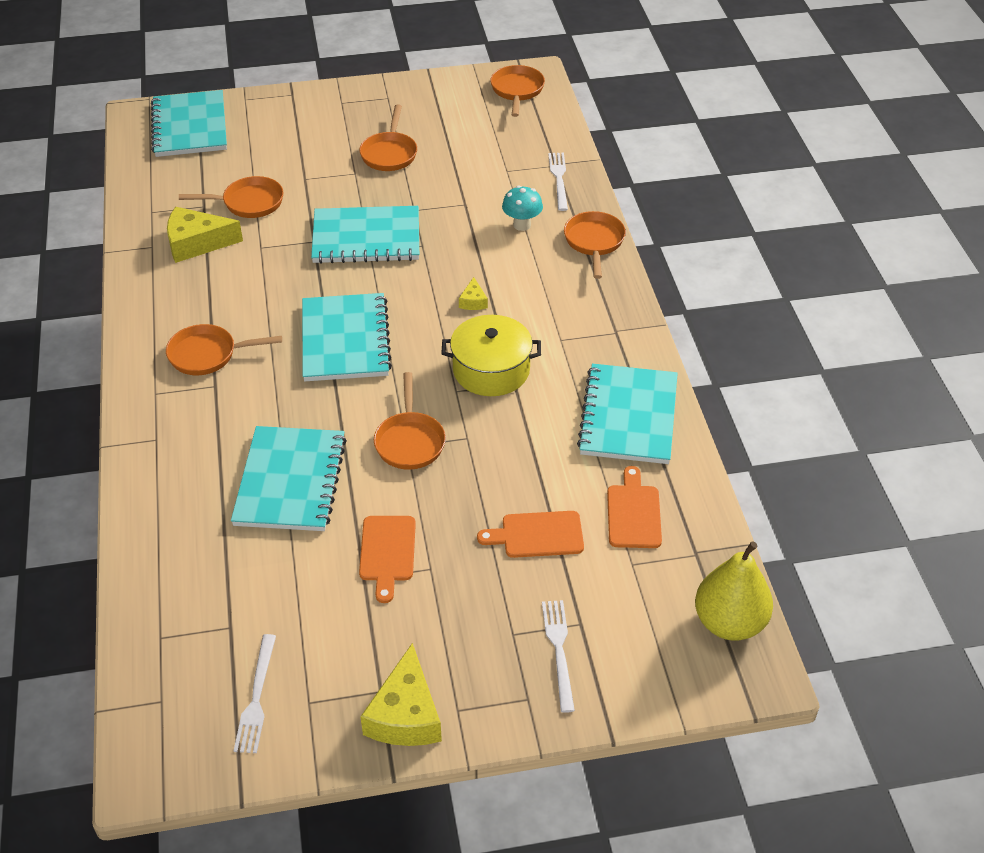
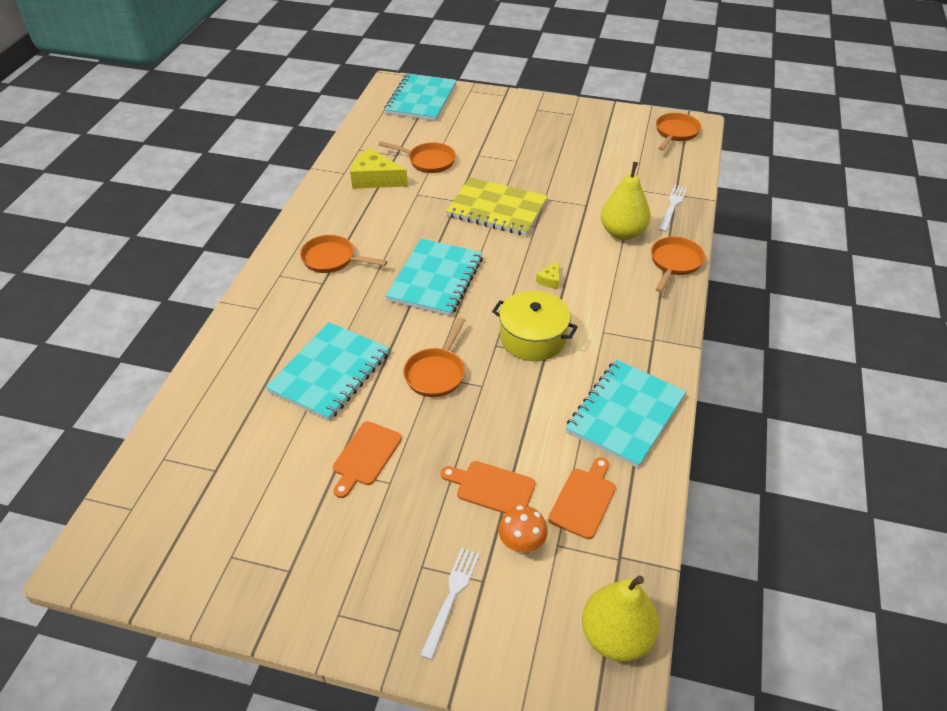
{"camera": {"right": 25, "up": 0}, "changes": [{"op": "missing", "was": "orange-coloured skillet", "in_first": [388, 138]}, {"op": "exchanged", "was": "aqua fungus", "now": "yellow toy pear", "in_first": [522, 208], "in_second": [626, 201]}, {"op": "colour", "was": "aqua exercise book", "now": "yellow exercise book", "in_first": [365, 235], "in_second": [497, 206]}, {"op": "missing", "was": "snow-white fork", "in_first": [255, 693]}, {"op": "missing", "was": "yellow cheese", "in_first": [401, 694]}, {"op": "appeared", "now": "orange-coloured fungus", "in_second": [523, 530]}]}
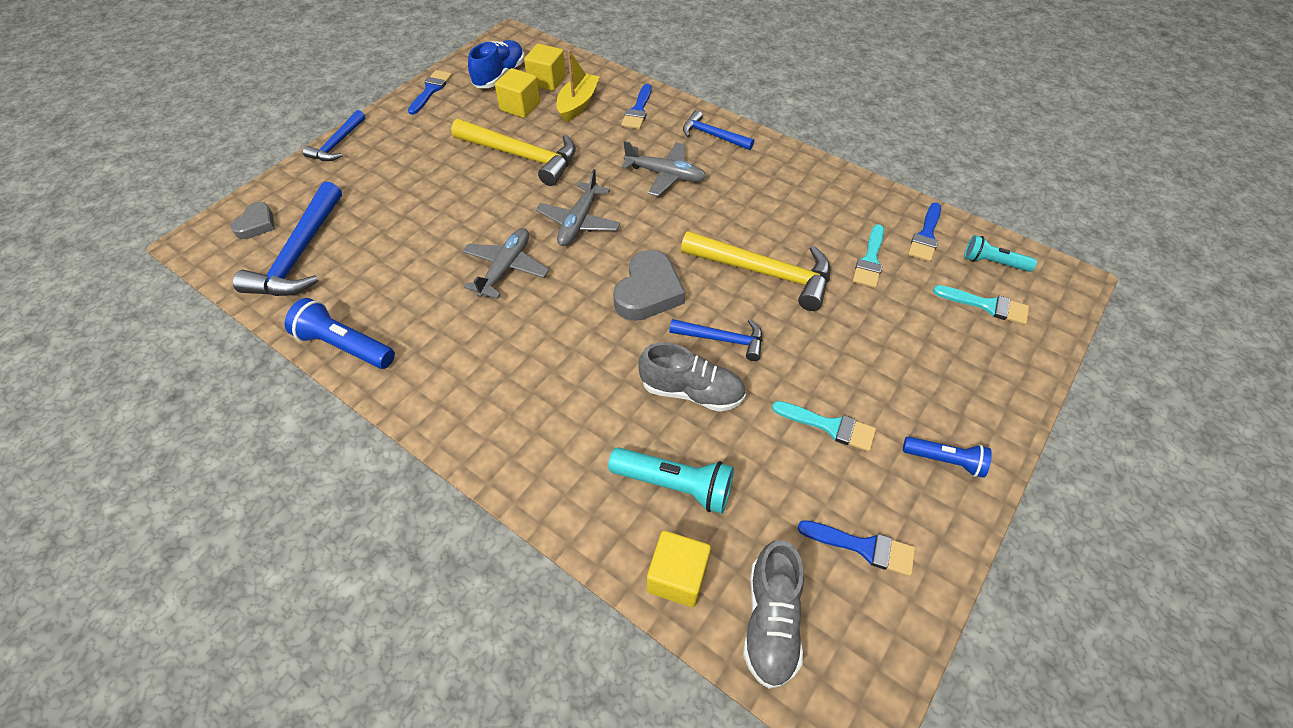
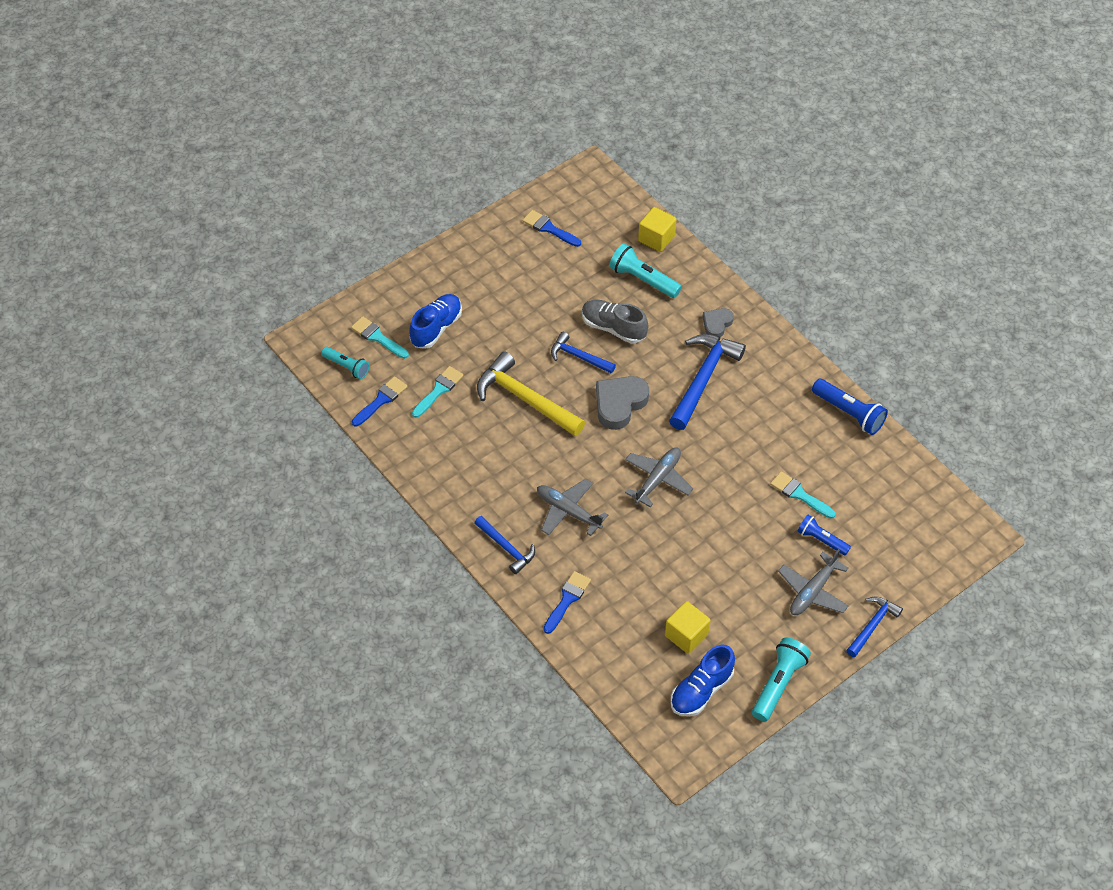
{"camera": {"right": -165, "up": 0}, "changes": [{"op": "missing", "was": "yellow block", "in_first": [545, 67]}, {"op": "missing", "was": "yellow sailboat", "in_first": [578, 86]}, {"op": "exchanged", "was": "royal blue paintbrush", "now": "aqua flashlight", "in_first": [430, 92], "in_second": [781, 680]}, {"op": "missing", "was": "yellow carpenter's hammer", "in_first": [513, 152]}, {"op": "relocated", "was": "royal blue carpenter's hammer", "in_first": [287, 239], "in_second": [707, 382]}, {"op": "relocated", "was": "grey heart shape", "in_first": [253, 220], "in_second": [718, 322]}, {"op": "relocated", "was": "grey aeroplane", "in_first": [505, 263], "in_second": [813, 582]}, {"op": "relocated", "was": "aqua paintbrush", "in_first": [824, 426], "in_second": [803, 495]}, {"op": "relocated", "was": "royal blue flashlight", "in_first": [947, 457], "in_second": [824, 535]}, {"op": "missing", "was": "grey shoe", "in_first": [773, 614]}, {"op": "appeared", "now": "royal blue shoe", "in_second": [436, 321]}]}
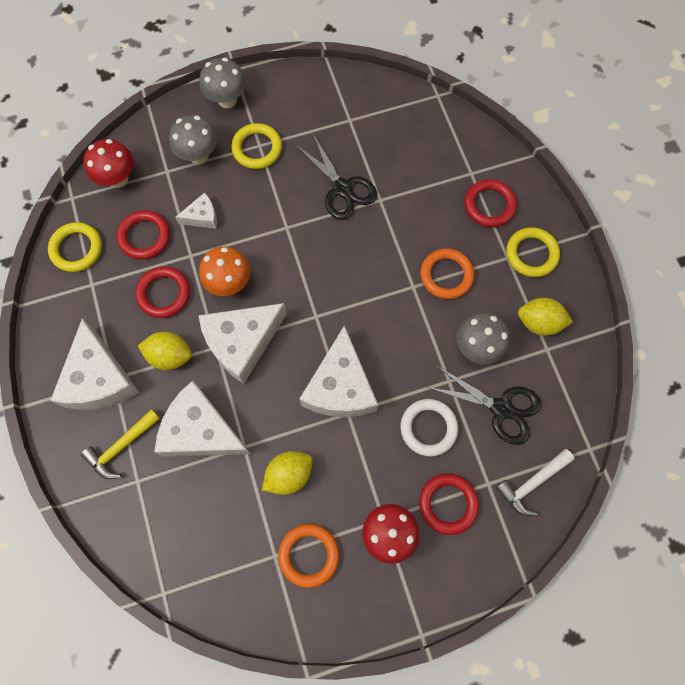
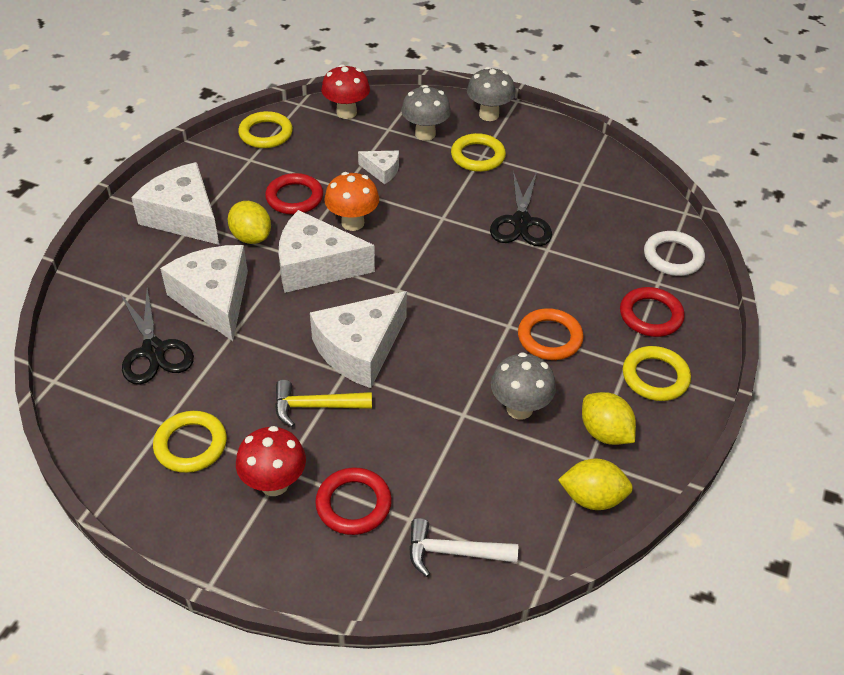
{"camera": {"right": 40, "up": -25}, "changes": [{"op": "missing", "was": "scarlet hoop", "in_first": [143, 235]}, {"op": "spun", "was": "snow-white cheese", "in_first": [94, 364], "in_second": [175, 203], "clockwise": 105}, {"op": "relocated", "was": "black pair of scissors", "in_first": [484, 405], "in_second": [157, 336]}, {"op": "relocated", "was": "snow-white hoop", "in_first": [429, 428], "in_second": [674, 253]}, {"op": "relocated", "was": "yellow carpenter's hammer", "in_first": [121, 444], "in_second": [323, 403]}, {"op": "relocated", "was": "yellow toy lemon", "in_first": [287, 473], "in_second": [595, 484]}, {"op": "colour", "was": "orange-coloured hoop", "now": "yellow hoop", "in_first": [308, 556], "in_second": [190, 442]}]}
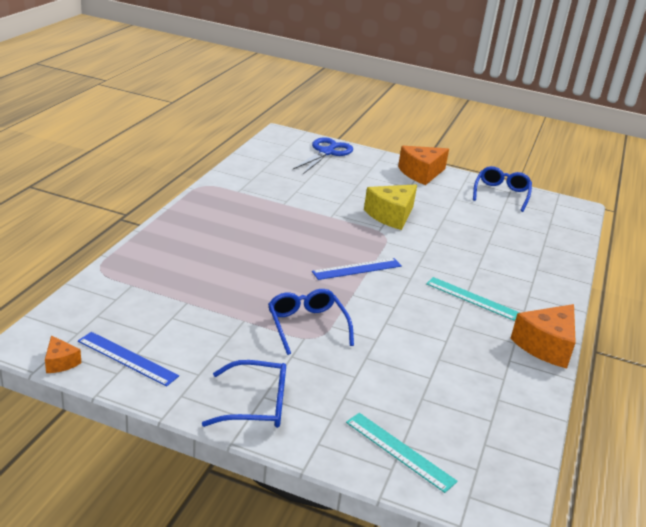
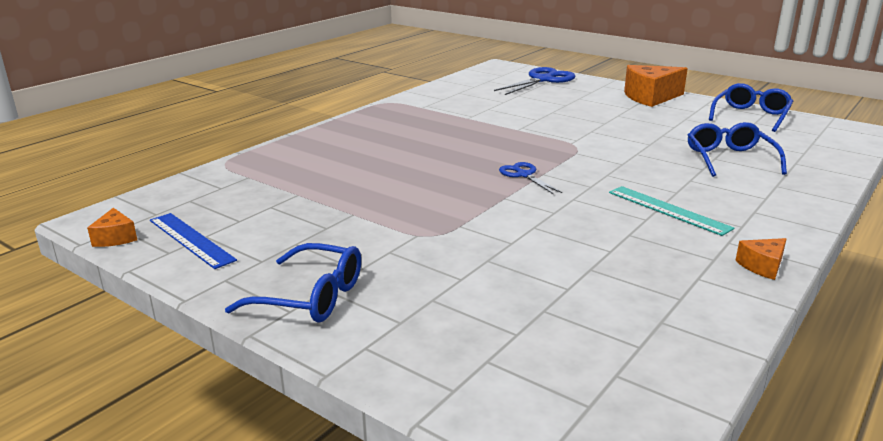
{"camera": {"right": 20, "up": -5}, "changes": [{"op": "missing", "was": "yellow cheese", "in_first": [390, 207]}, {"op": "exchanged", "was": "royal blue measuring stick", "now": "royal blue pair of scissors", "in_first": [357, 269], "in_second": [530, 178]}, {"op": "relocated", "was": "royal blue eyeglasses", "in_first": [311, 322], "in_second": [737, 149]}, {"op": "size", "was": "orange-coloured cheese", "in_first": [543, 336], "in_second": [760, 259], "ratio": 0.49}, {"op": "missing", "was": "aqua measuring stick", "in_first": [402, 453]}]}
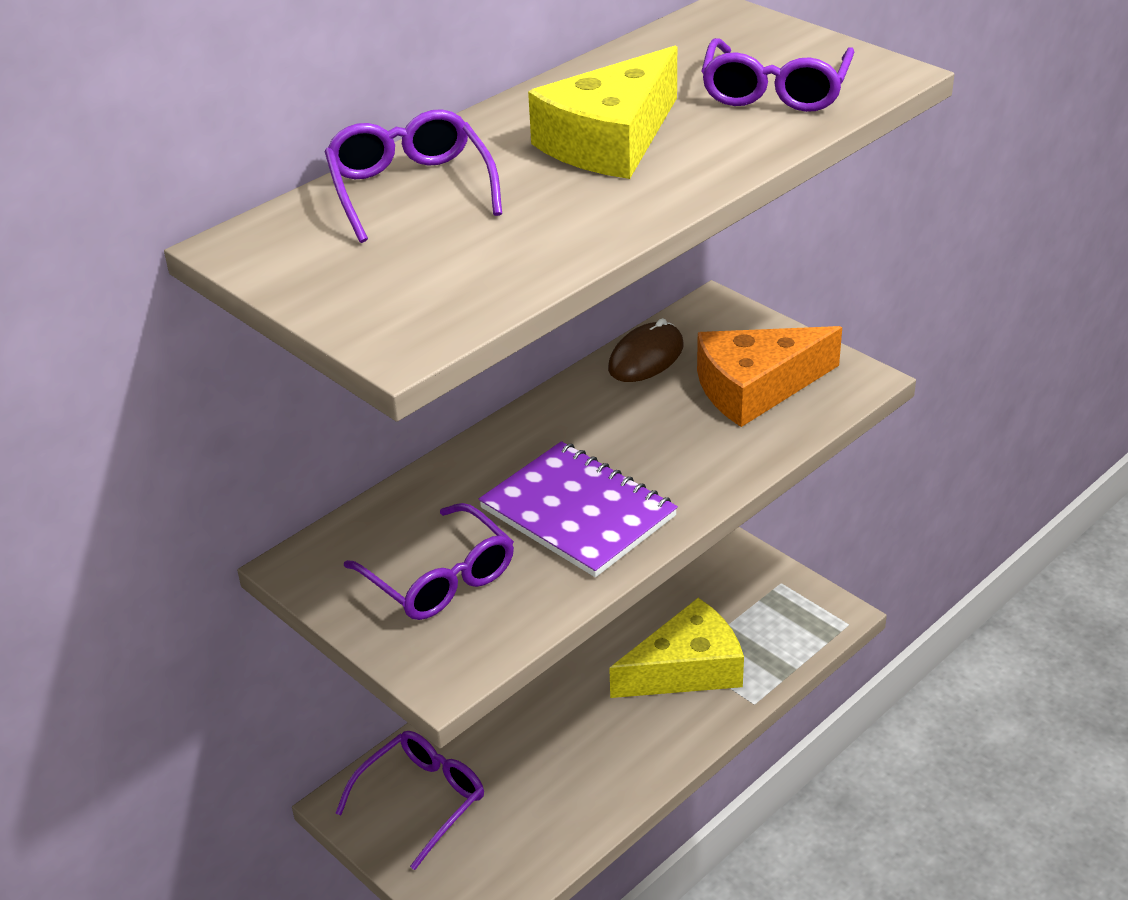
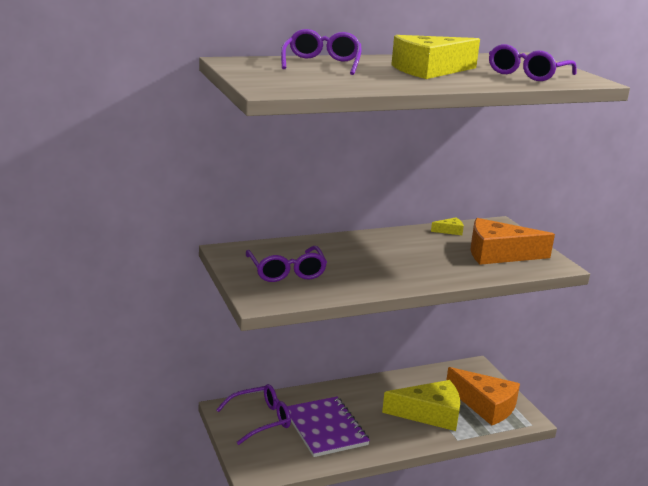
{"camera": {"right": 20, "up": -15}, "changes": [{"op": "exchanged", "was": "dark brown mouse", "now": "yellow cheese", "in_first": [646, 350], "in_second": [447, 226]}, {"op": "relocated", "was": "royal purple exercise book", "in_first": [578, 509], "in_second": [328, 427]}, {"op": "appeared", "now": "orange-coloured cheese", "in_second": [483, 396]}]}
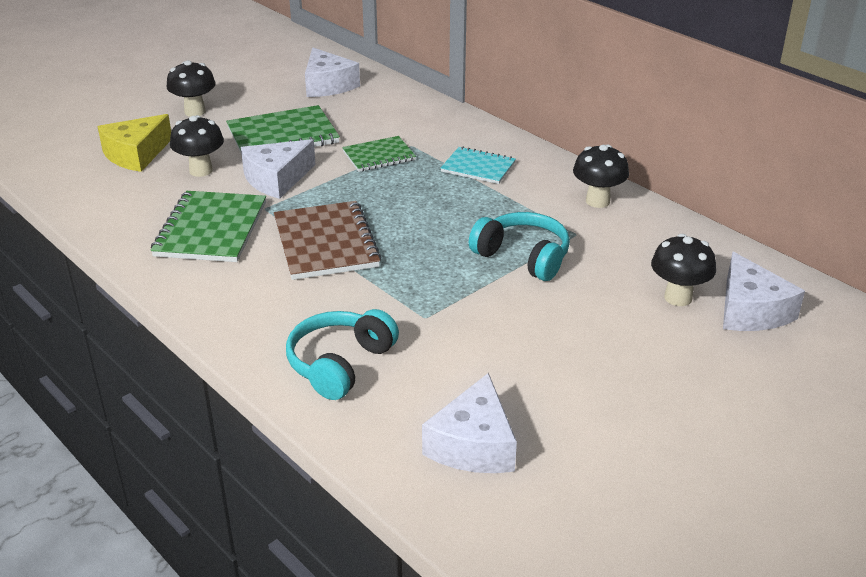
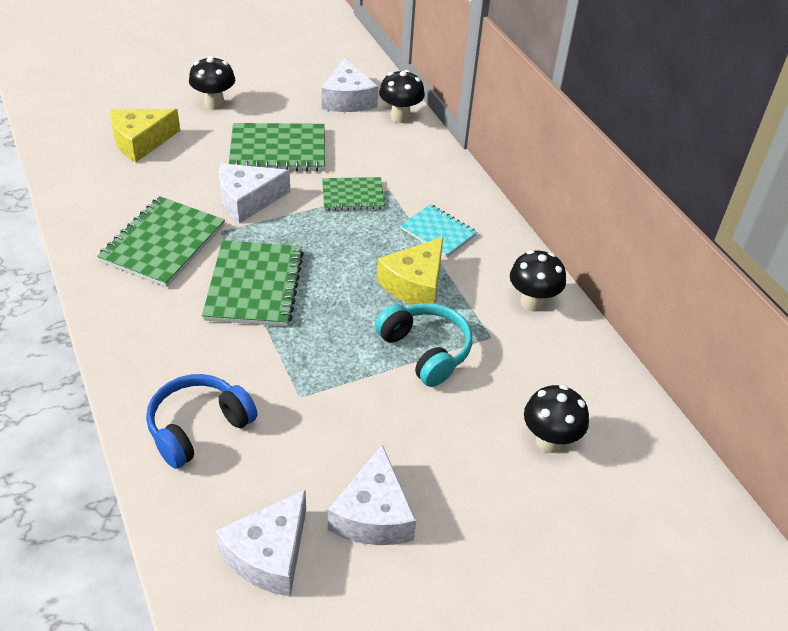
{"camera": {"right": 15, "up": 10}, "changes": [{"op": "relocated", "was": "black fungus", "in_first": [197, 146], "in_second": [402, 96]}, {"op": "colour", "was": "dark brown exercise book", "now": "leaf-green exercise book", "in_first": [327, 240], "in_second": [253, 283]}, {"op": "relocated", "was": "snow-white cheese", "in_first": [764, 291], "in_second": [372, 495]}, {"op": "colour", "was": "aqua headphones", "now": "royal blue headphones", "in_first": [342, 354], "in_second": [201, 421]}, {"op": "appeared", "now": "yellow cheese", "in_second": [410, 271]}]}
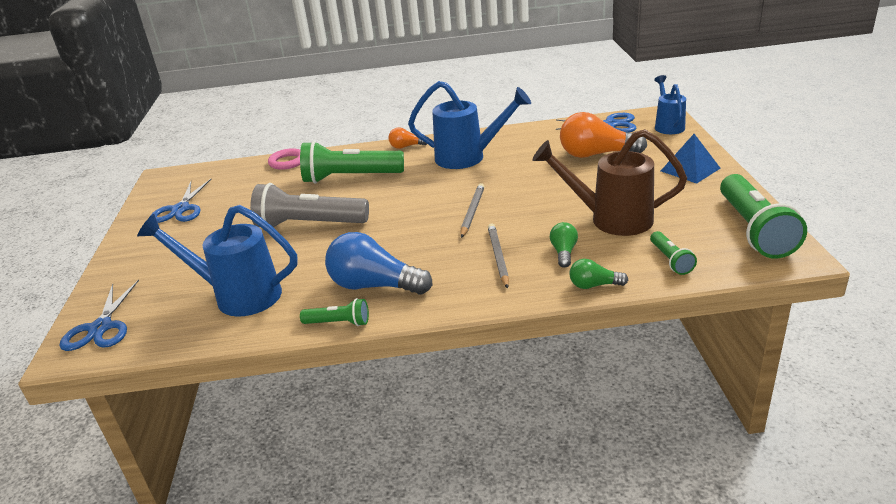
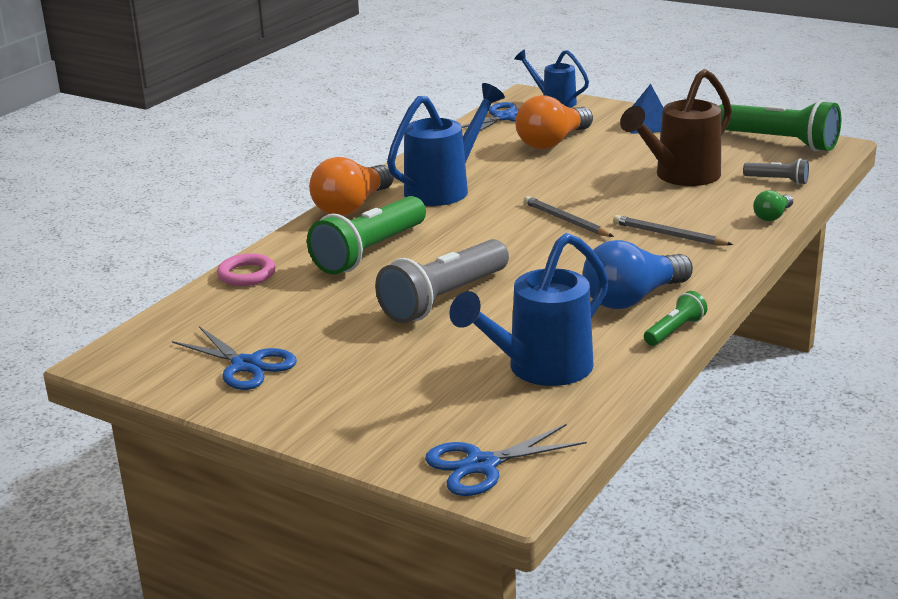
{"camera": {"right": -55, "up": -5}, "changes": [{"op": "size", "was": "orange-coloured bulb", "in_first": [408, 138], "in_second": [351, 186], "ratio": 1.97}, {"op": "missing", "was": "leaf-green bulb", "in_first": [564, 245]}, {"op": "colour", "was": "leaf-green flashlight", "now": "grey flashlight", "in_first": [673, 253], "in_second": [776, 171]}, {"op": "spun", "was": "royal blue pair of scissors", "in_first": [99, 315], "in_second": [506, 460], "clockwise": 120}]}
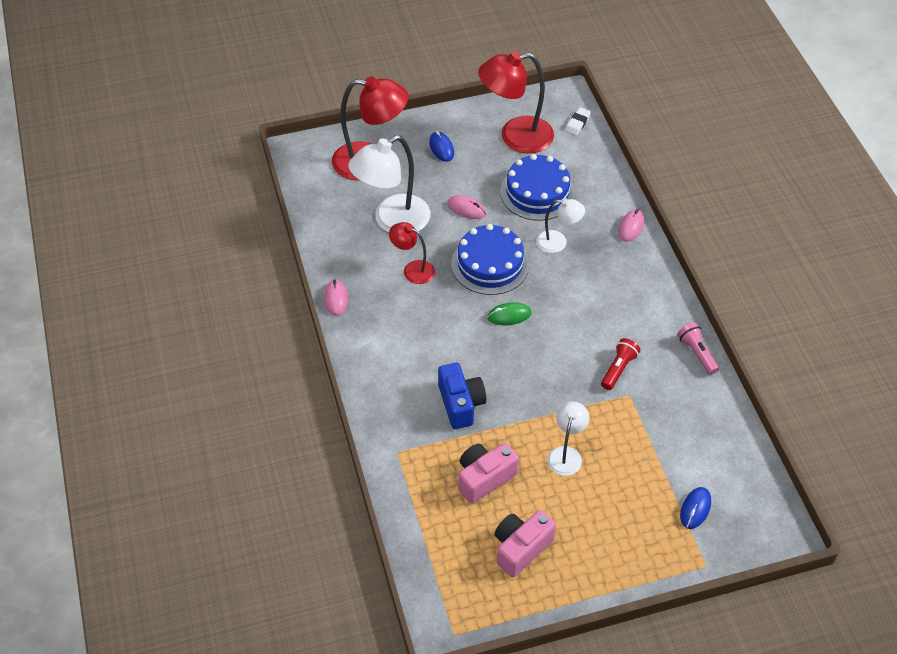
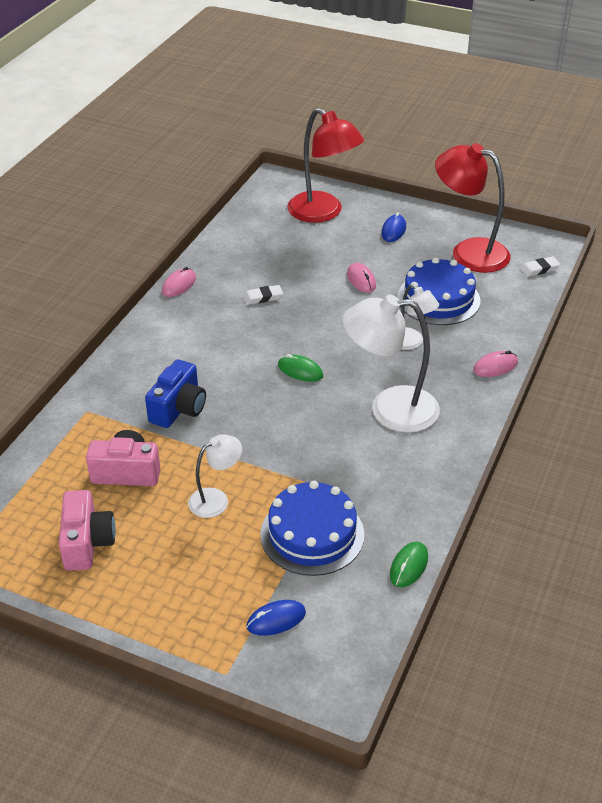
{"camera": {"right": 40, "up": -10}, "changes": [{"op": "relocated", "was": "snow-white desk lamp", "in_first": [389, 183], "in_second": [391, 364]}, {"op": "exchanged", "was": "scarlet desk lamp", "now": "snow-white eraser", "in_first": [412, 253], "in_second": [263, 295]}, {"op": "relocated", "was": "royal blue cake", "in_first": [490, 259], "in_second": [312, 528]}, {"op": "missing", "was": "rose-pink flashlight", "in_first": [698, 348]}, {"op": "missing", "was": "scarlet flashlight", "in_first": [620, 364]}, {"op": "spun", "was": "rose-pink compact camera", "in_first": [525, 543], "in_second": [87, 530], "clockwise": 90}, {"op": "appeared", "now": "leaf-green mouse", "in_second": [409, 564]}]}
